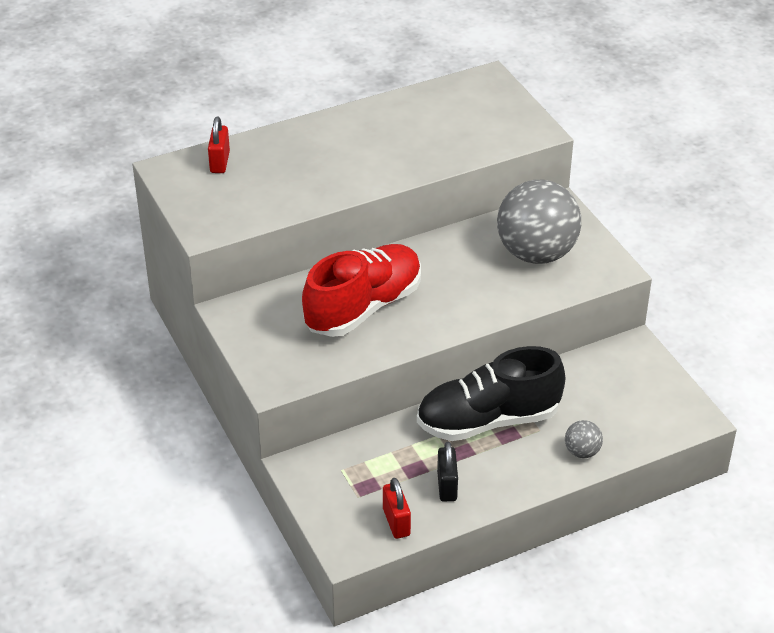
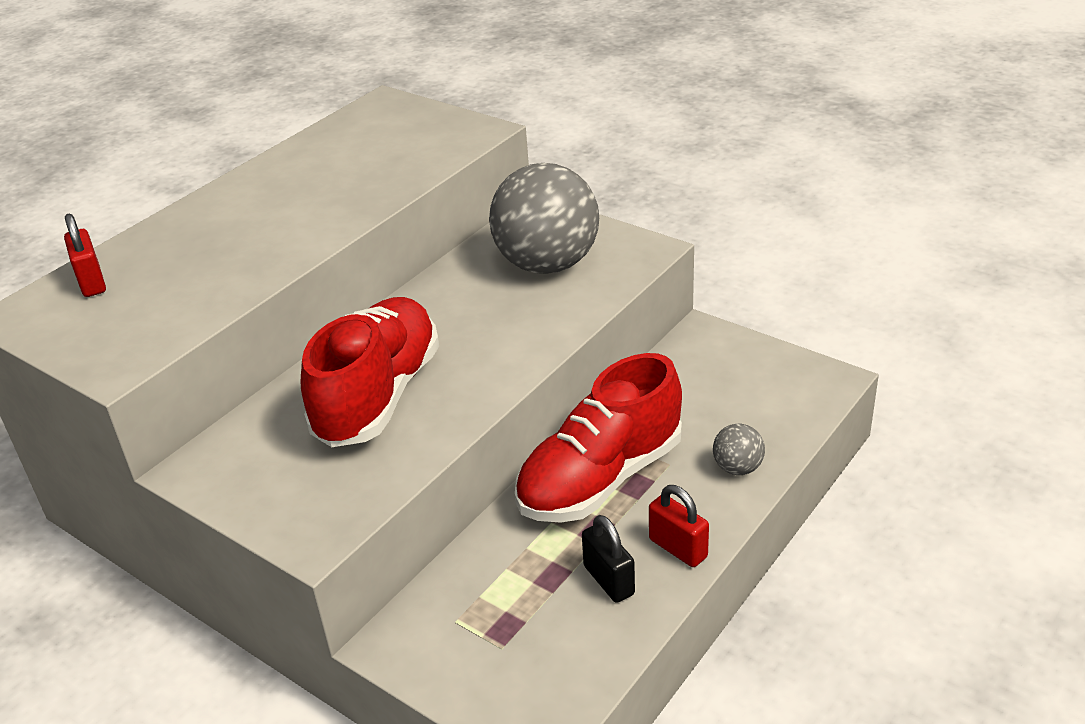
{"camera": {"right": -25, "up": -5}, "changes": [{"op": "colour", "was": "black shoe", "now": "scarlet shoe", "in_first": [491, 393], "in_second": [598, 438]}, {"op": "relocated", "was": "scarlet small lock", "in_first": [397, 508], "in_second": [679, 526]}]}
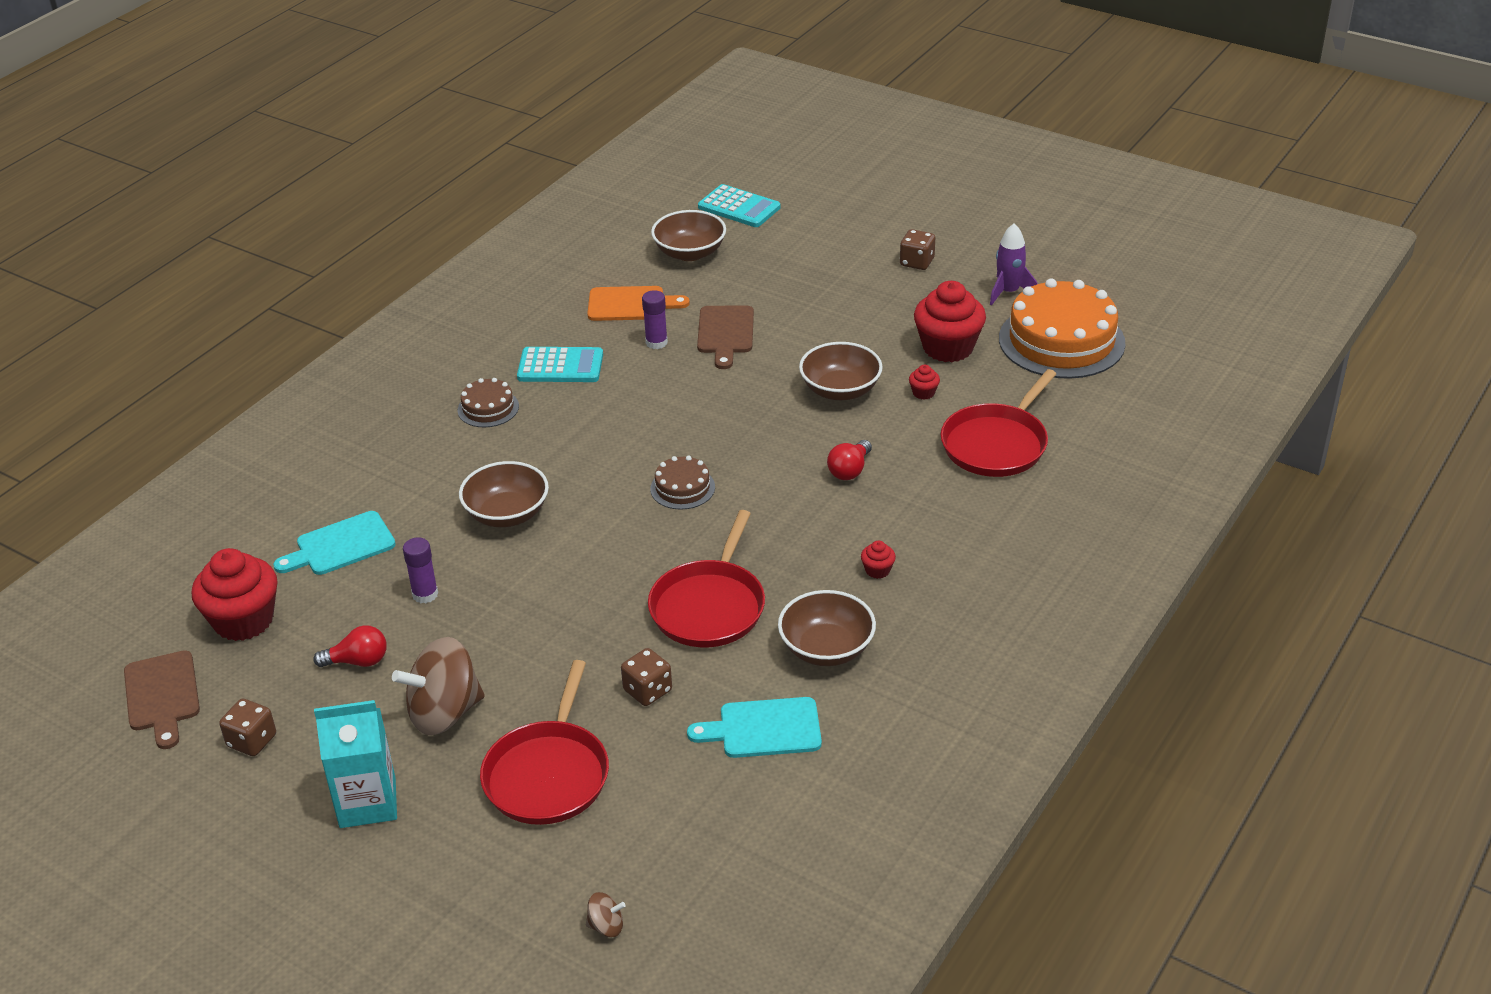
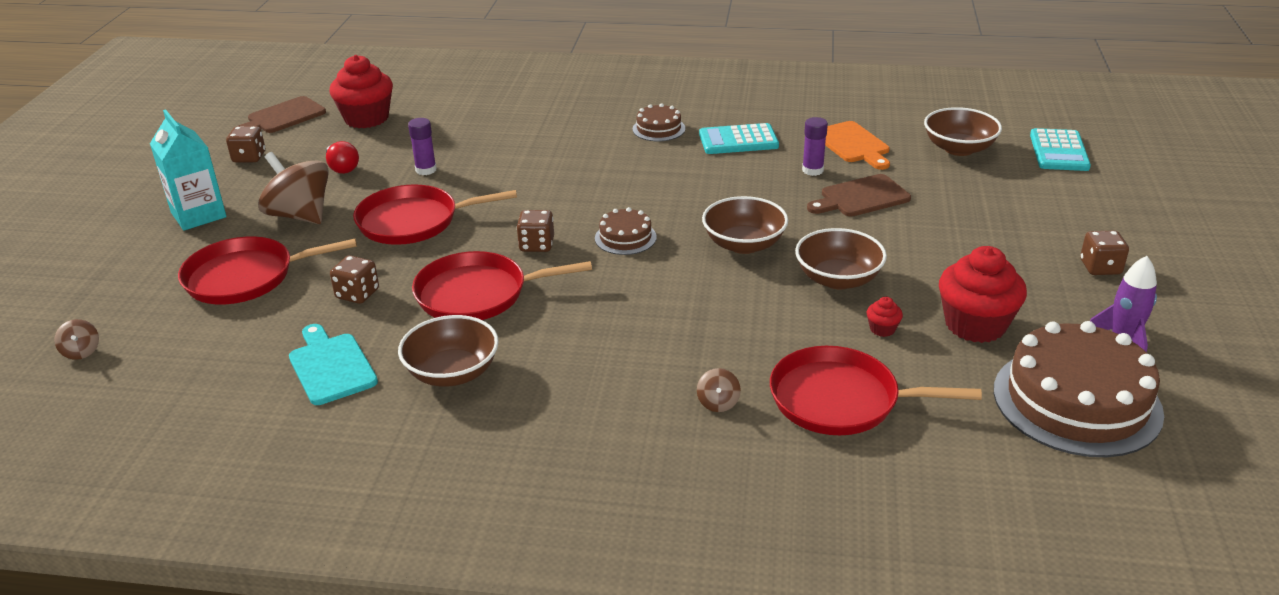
{"camera": {"right": 65, "up": -5}, "changes": [{"op": "colour", "was": "orange-coloured cake", "now": "dark brown cake", "in_first": [1062, 328], "in_second": [1079, 389]}, {"op": "spun", "was": "aqua adding machine", "in_first": [560, 364], "in_second": [739, 138], "clockwise": 105}, {"op": "missing", "was": "scarlet bulb", "in_first": [849, 460]}, {"op": "relocated", "was": "dark brown serving bowl", "in_first": [504, 494], "in_second": [745, 225]}, {"op": "missing", "was": "aqua bread board", "in_first": [334, 543]}, {"op": "missing", "was": "scarlet fairy cake", "in_first": [878, 560]}, {"op": "appeared", "now": "scarlet skillet", "in_second": [435, 215]}, {"op": "appeared", "now": "dark brown die", "in_second": [535, 231]}, {"op": "appeared", "now": "dark brown spinning top", "in_second": [719, 390]}]}
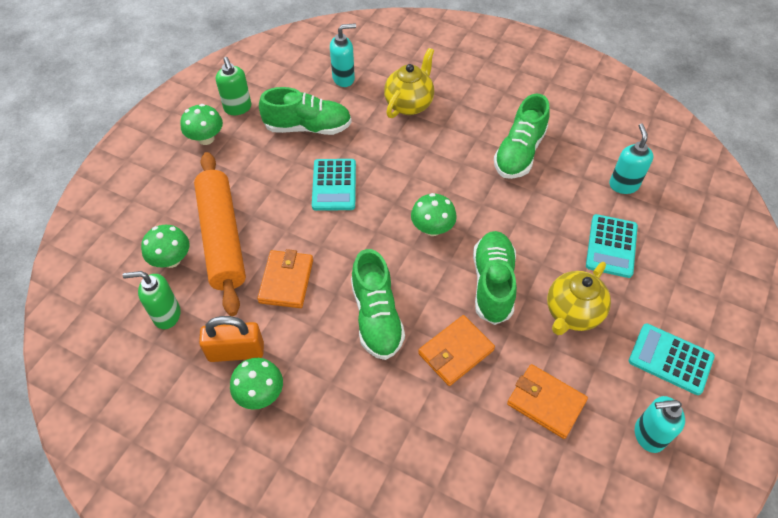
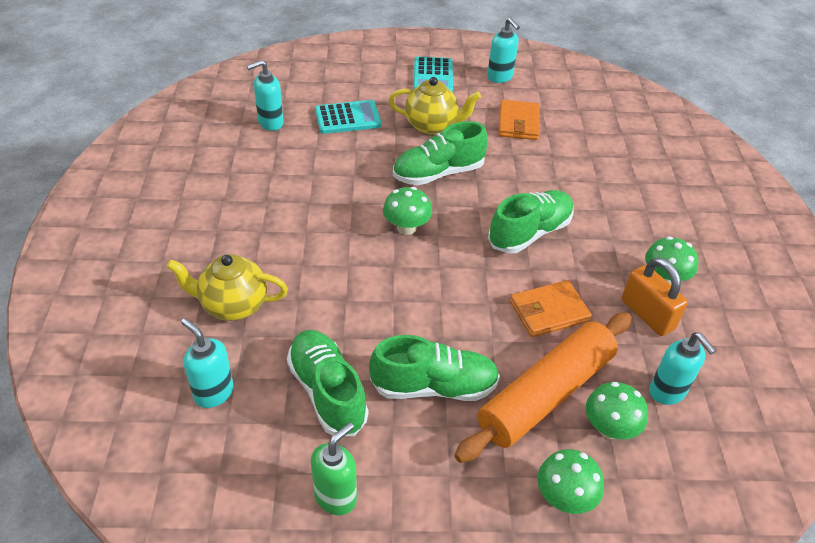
{"camera": {"right": -120, "up": -10}, "changes": [{"op": "relocated", "was": "leaf-green shoe", "in_first": [522, 136], "in_second": [434, 368]}, {"op": "relocated", "was": "leaf-green fungus", "in_first": [201, 124], "in_second": [570, 481]}, {"op": "missing", "was": "aqua adding machine", "in_first": [334, 185]}, {"op": "colour", "was": "leaf-green soap pump", "now": "aqua soap pump", "in_first": [152, 300], "in_second": [682, 369]}, {"op": "missing", "was": "orange-coloured billfold", "in_first": [456, 350]}]}
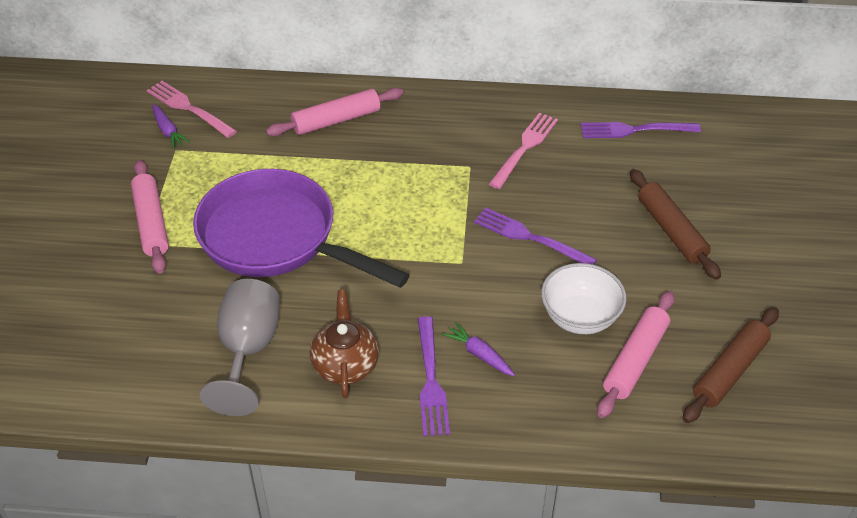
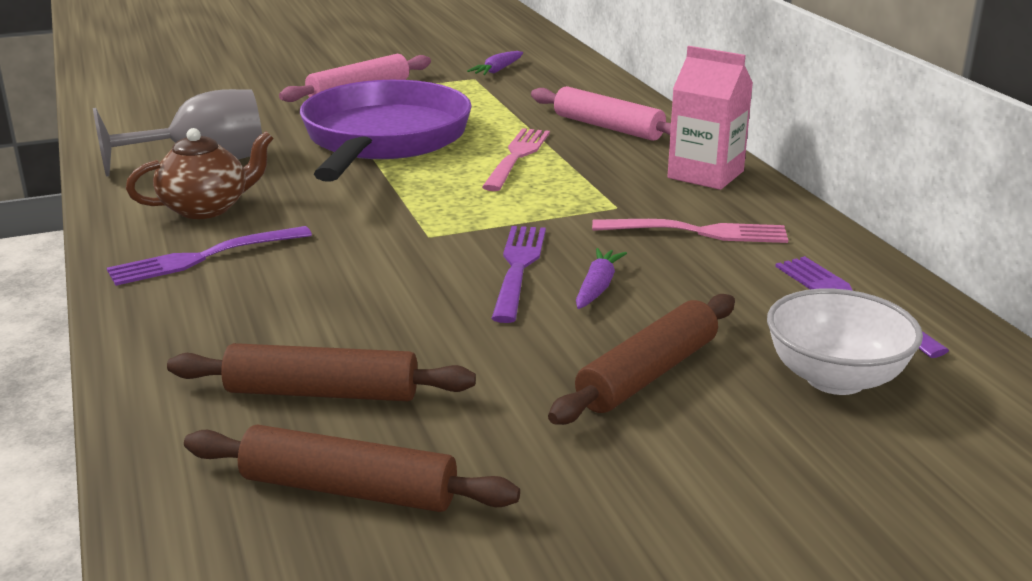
{"camera": {"right": 65, "up": -20}, "changes": [{"op": "relocated", "was": "rose-pink fork", "in_first": [192, 109], "in_second": [516, 159]}, {"op": "relocated", "was": "snow-white serving bowl", "in_first": [584, 298], "in_second": [845, 342]}, {"op": "colour", "was": "rose-pink dough roller", "now": "dark brown dough roller", "in_first": [636, 354], "in_second": [321, 372]}, {"op": "relocated", "was": "royal purple root vegetable", "in_first": [478, 349], "in_second": [601, 278]}, {"op": "appeared", "now": "rose-pink juice carton", "in_second": [710, 118]}]}
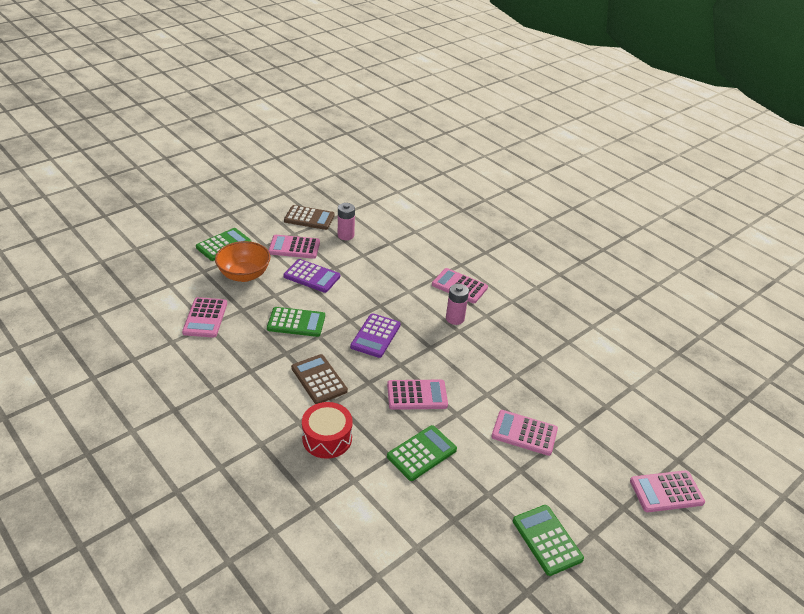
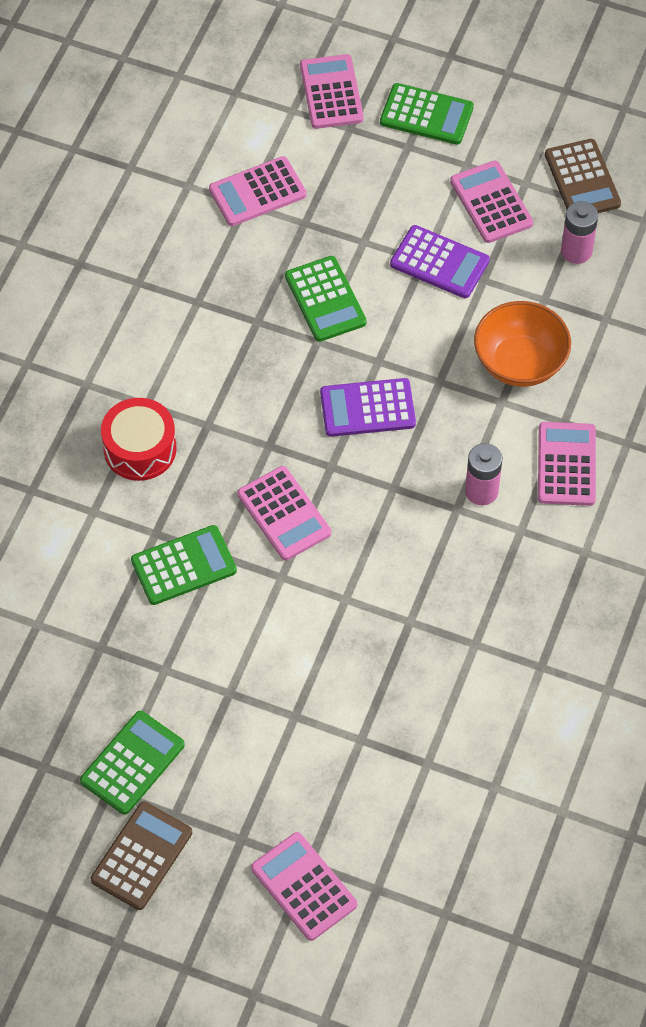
{"camera": {"right": 65, "up": 20}, "changes": [{"op": "relocated", "was": "orange-coloured serving bowl", "in_first": [242, 261], "in_second": [522, 344]}, {"op": "spun", "was": "royal purple adding machine", "in_first": [311, 276], "in_second": [440, 261], "clockwise": -60}, {"op": "relocated", "was": "dark brown adding machine", "in_first": [319, 379], "in_second": [141, 856]}, {"op": "relocated", "was": "rose-pink adding machine", "in_first": [524, 433], "in_second": [332, 91]}, {"op": "spun", "was": "leaf-green adding machine", "in_first": [422, 453], "in_second": [184, 565], "clockwise": -45}]}
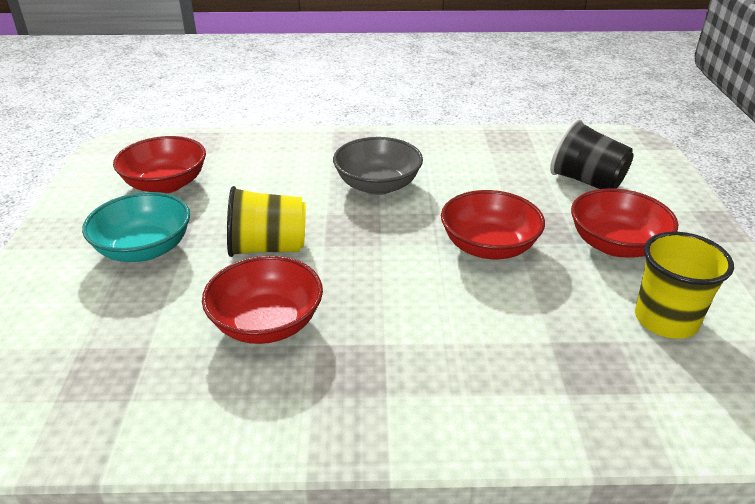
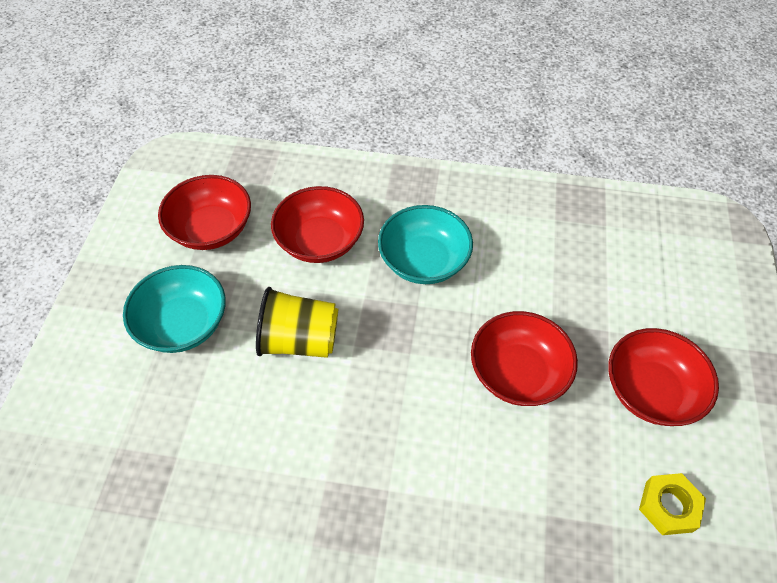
{"camera": {"right": 10, "up": 20}, "changes": [{"op": "missing", "was": "black tumbler", "in_first": [592, 154]}, {"op": "colour", "was": "grey serving bowl", "now": "aqua serving bowl", "in_first": [378, 166], "in_second": [425, 244]}, {"op": "exchanged", "was": "yellow tumbler", "now": "yellow hex nut", "in_first": [684, 285], "in_second": [672, 504]}, {"op": "relocated", "was": "scarlet serving bowl", "in_first": [262, 300], "in_second": [317, 224]}]}
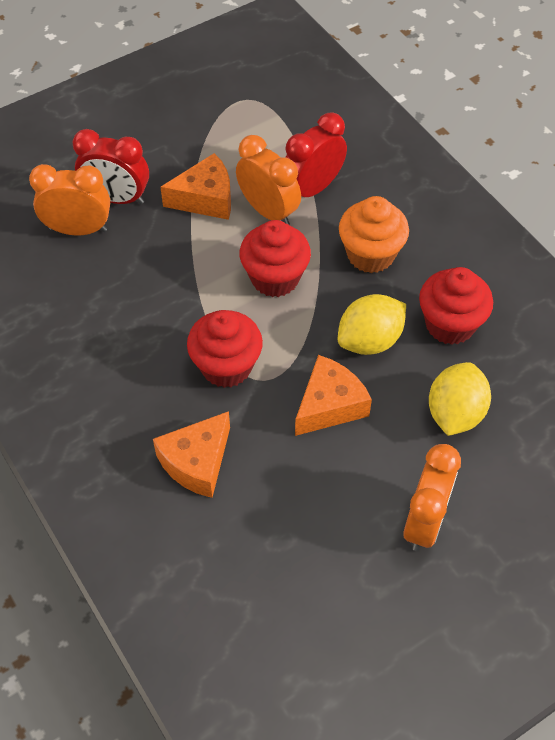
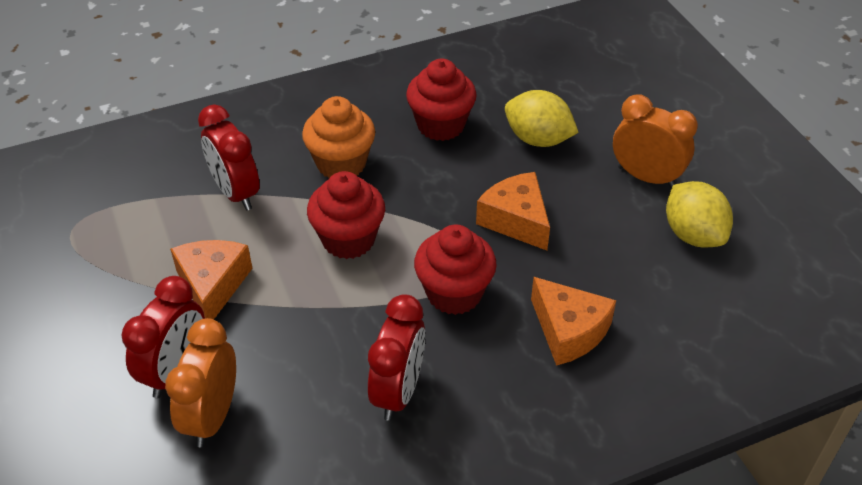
{"camera": {"right": -80, "up": -10}, "changes": [{"op": "missing", "was": "orange-coloured bedside clock", "in_first": [268, 180]}, {"op": "relocated", "was": "yellow toy lemon", "in_first": [372, 324], "in_second": [699, 214]}, {"op": "appeared", "now": "scarlet bedside clock", "in_second": [397, 357]}]}
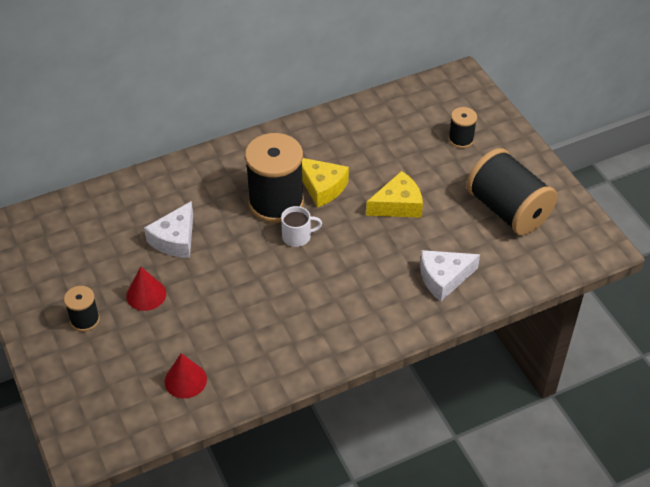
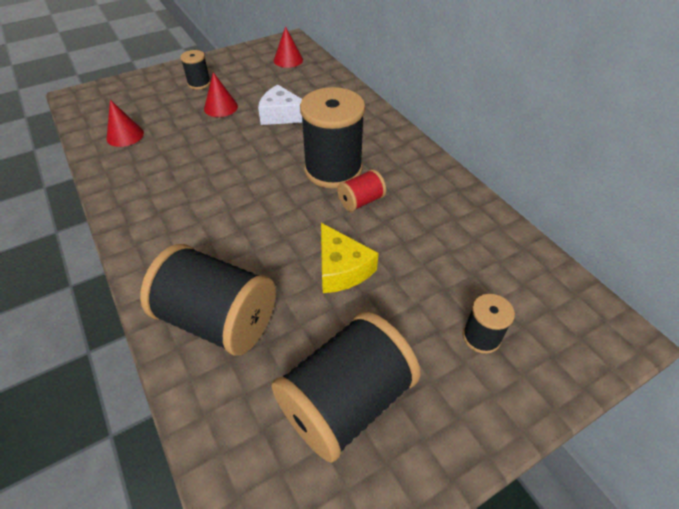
{"camera": {"right": 85, "up": 0}, "changes": [{"op": "exchanged", "was": "yellow cheese", "now": "scarlet spool", "in_first": [325, 182], "in_second": [361, 190]}, {"op": "missing", "was": "snow-white tea mug", "in_first": [301, 226]}, {"op": "exchanged", "was": "snow-white cheese", "now": "black spool", "in_first": [450, 275], "in_second": [208, 300]}, {"op": "appeared", "now": "scarlet solid cone", "in_second": [288, 47]}]}
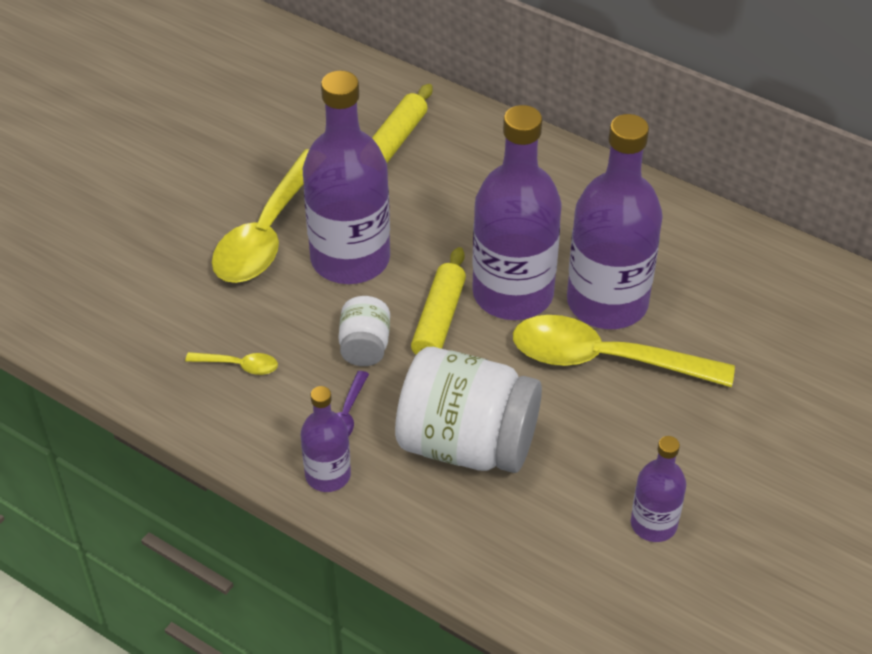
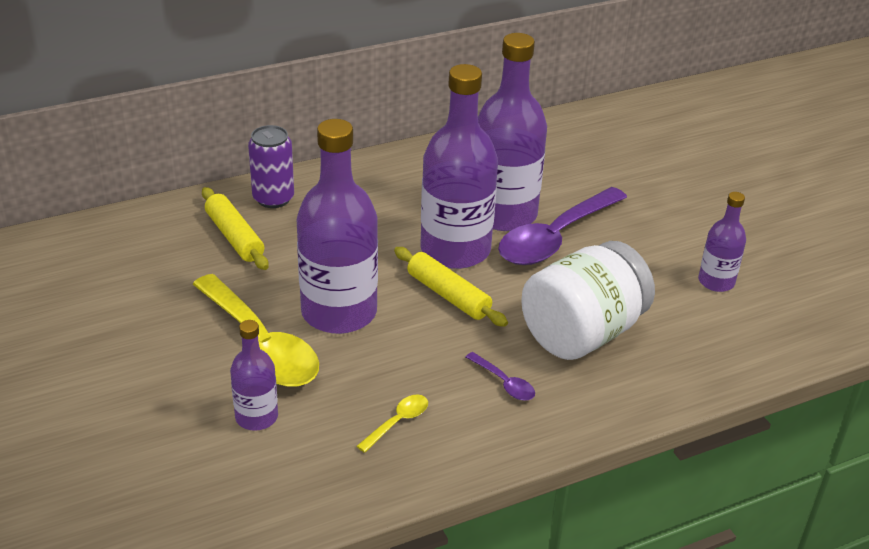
{"camera": {"right": -60, "up": -10}, "changes": [{"op": "missing", "was": "snow-white jam jar", "in_first": [364, 331]}, {"op": "colour", "was": "yellow tablespoon", "now": "royal purple tablespoon", "in_first": [624, 351], "in_second": [562, 226]}, {"op": "relocated", "was": "royal purple flask", "in_first": [326, 439], "in_second": [254, 375]}, {"op": "appeared", "now": "royal purple soda can", "in_second": [271, 166]}]}
